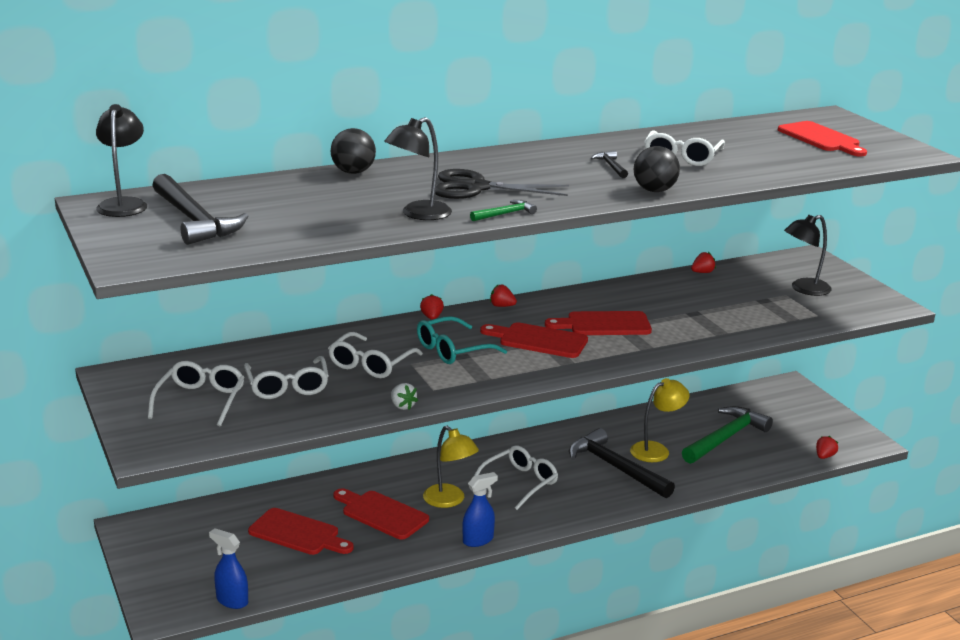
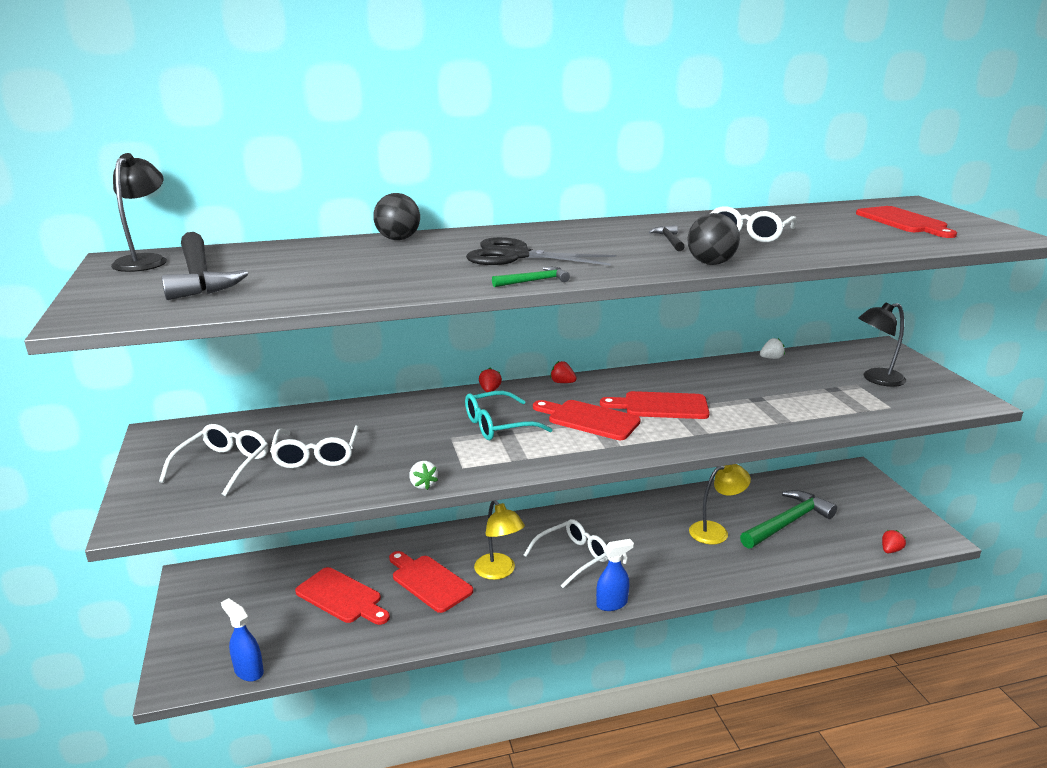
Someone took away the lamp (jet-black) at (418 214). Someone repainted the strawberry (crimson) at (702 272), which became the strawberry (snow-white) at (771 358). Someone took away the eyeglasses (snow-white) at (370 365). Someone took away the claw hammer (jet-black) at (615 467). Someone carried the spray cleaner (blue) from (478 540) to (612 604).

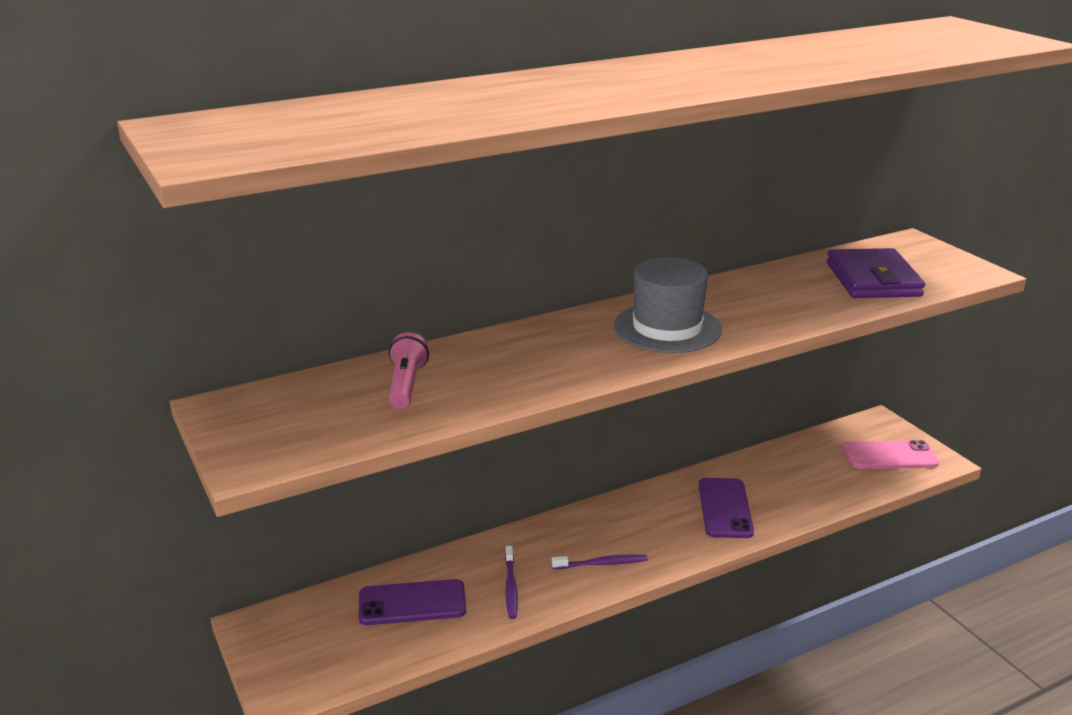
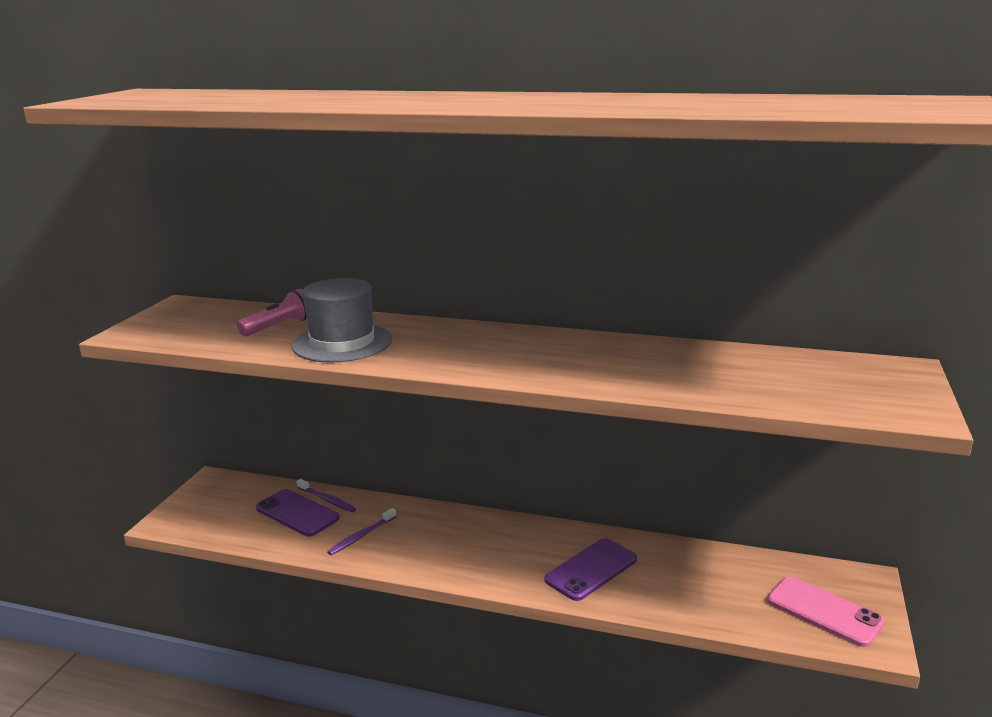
Someone took away the billfold (violet) at (872 280). Someone carried the hat (grey) from (667 328) to (342 343). Someone carried the tooth brush (violet) from (602 564) to (327 500).

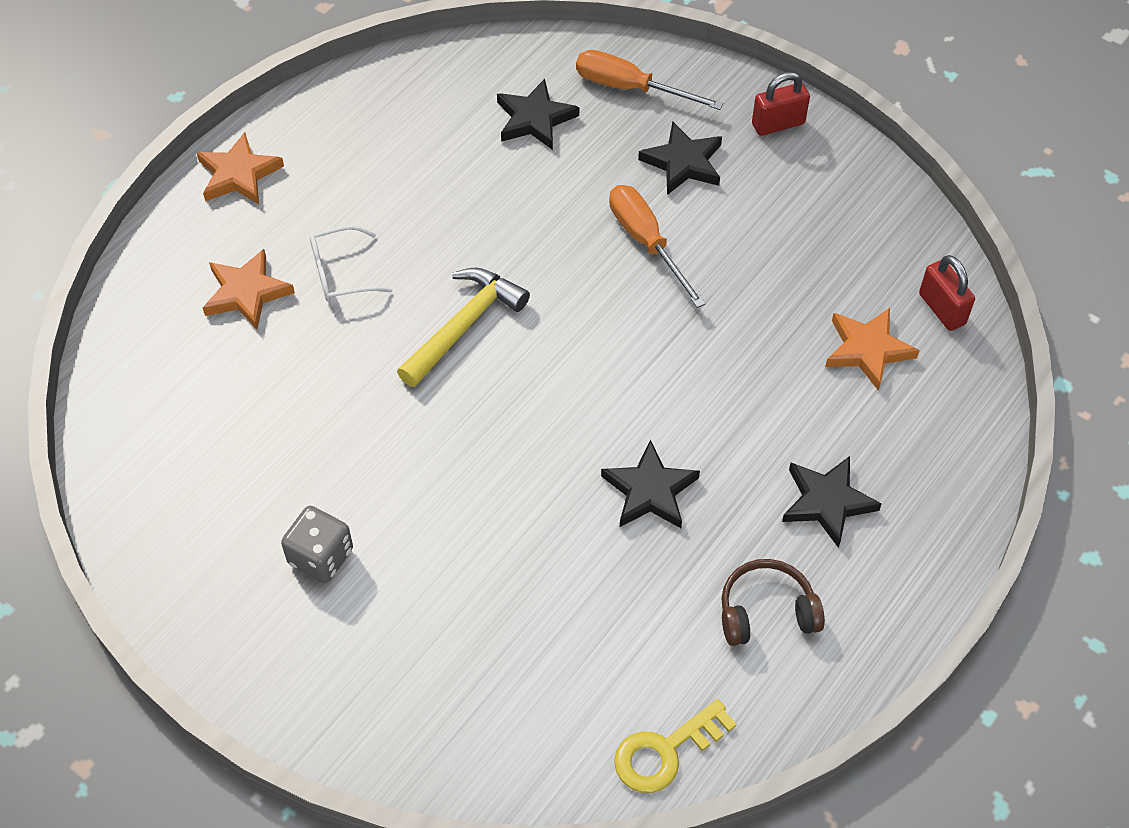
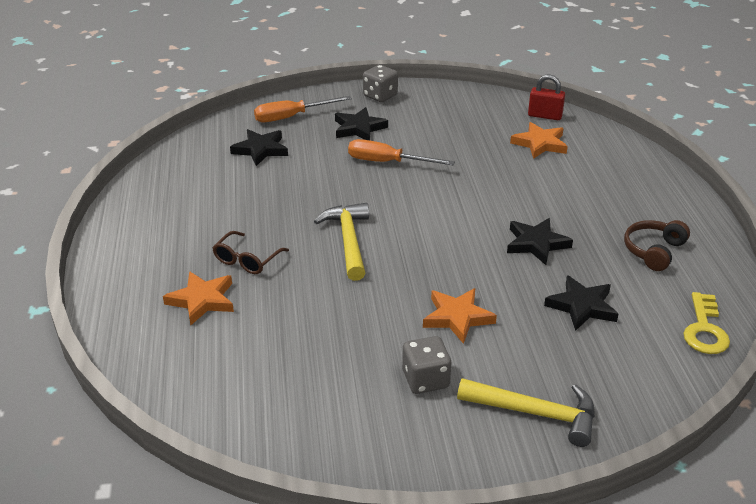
Someone swapped the small lock (crimson) at (778 124) for the die (grey) at (380 96). Someone carried the star (orange-coloured) from (239 174) to (457 317). Someone repainted the eyeglasses (snow-white) at (341 273), which became the eyeglasses (brown) at (247 260). Someone carried the star (jet-black) from (827 502) to (582 306). Someone put down the claw hammer (golden) at (536 413).

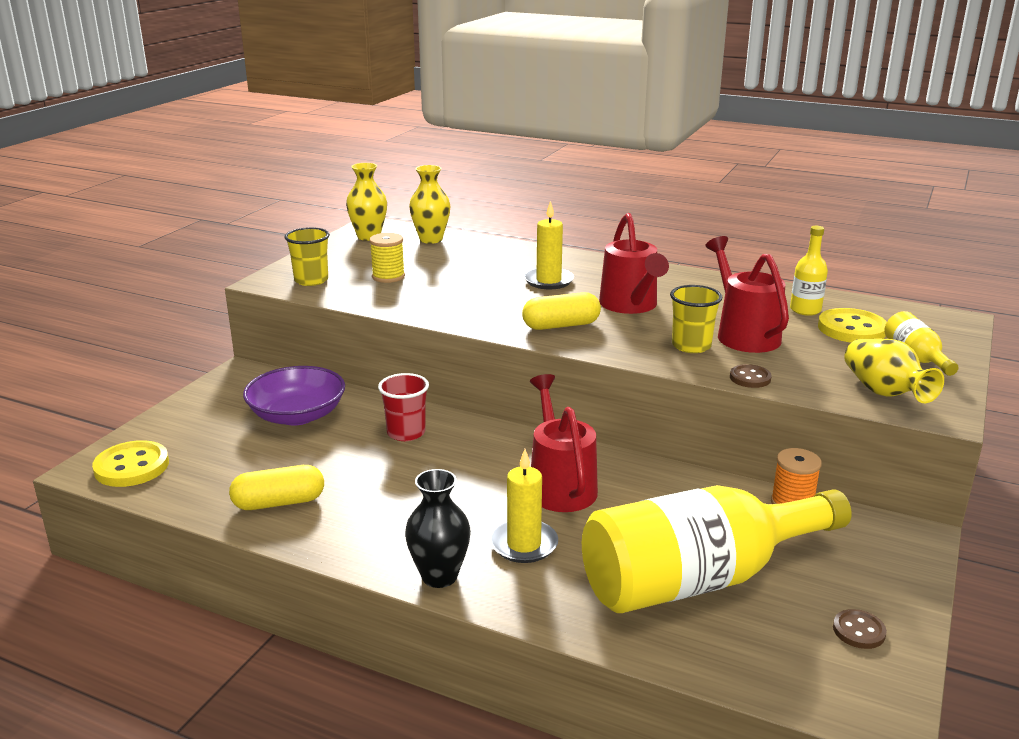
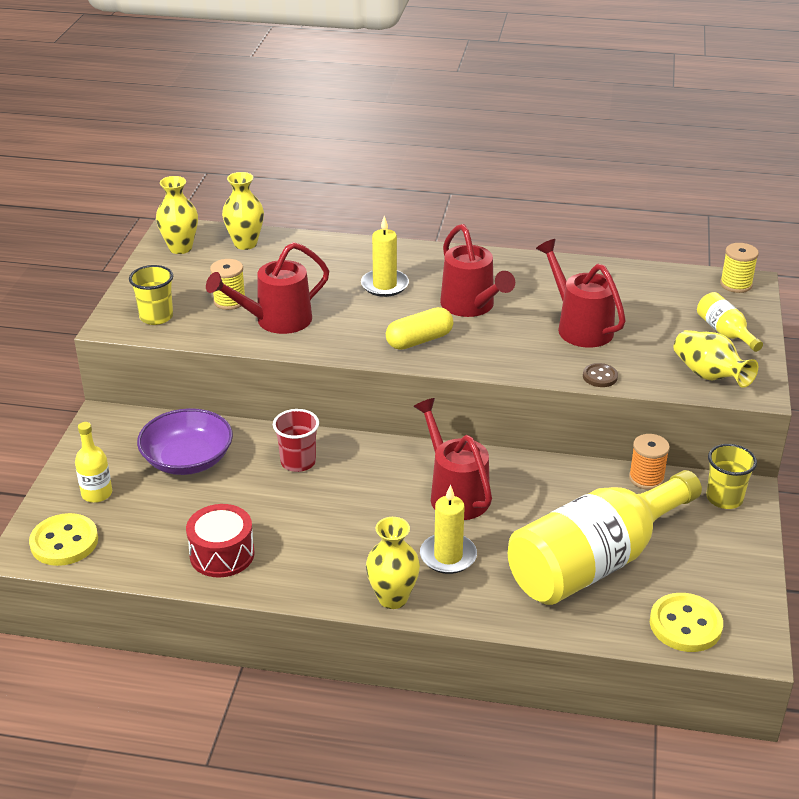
Someone carried the drink bottle (golden) from (805 310) to (97 494). Someone carried the cup (golden) from (691 346) to (724 498). Someone carried the button (golden) from (851 329) to (685 625). Someone swapped the pill (golden) at (279 502) for the drum (crimson) at (222 554). Someone repainted the flower vase (jet-black) at (439 576), which became the flower vase (golden) at (393 598). Someone took away the button (brown) at (858 631). Someone put down the sprinkling can (crimson) at (275 321). Someone put down the bobbin (golden) at (736 284).

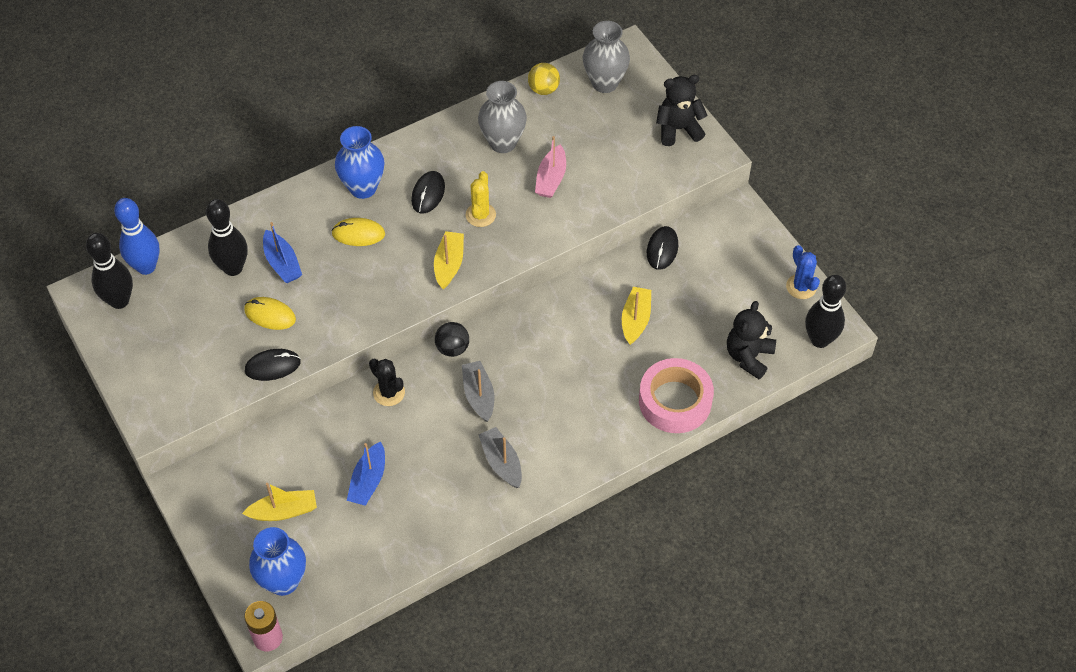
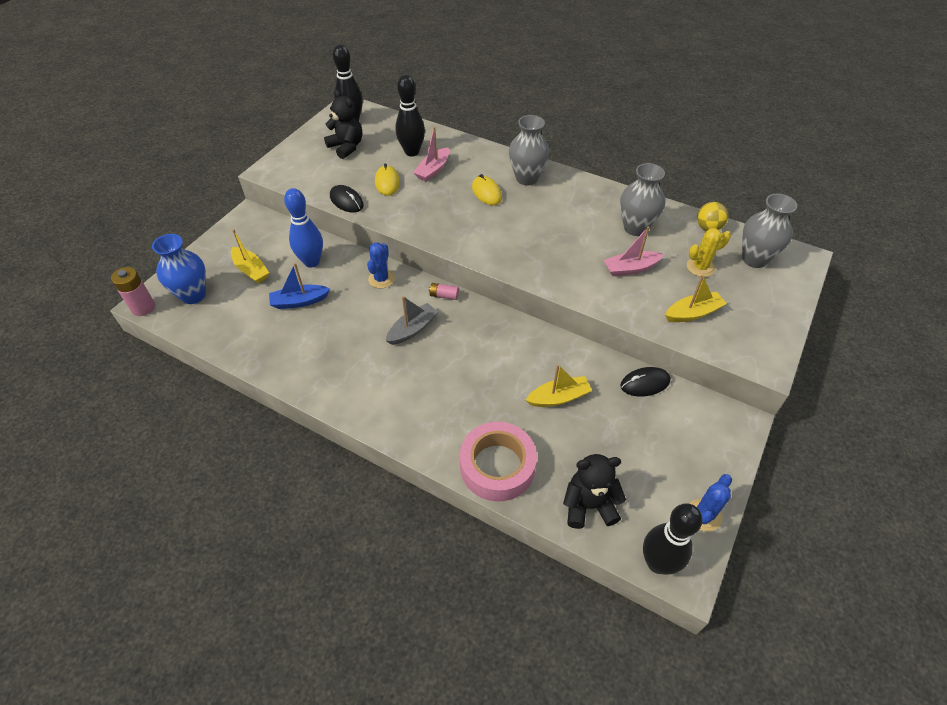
Someone carried the teddy (jet-black) from (678 129) to (346 147). Someone repainted the flower vase (blue) at (363 188), which became the flower vase (grey) at (527 178). Someone took away the mouse (jet-black) at (428 194). Someone carried the cactus (golden) from (480 215) to (700 267). Someone carried the bowling pin (blue) from (146 267) to (311 262). Someone repainted the boat (blue) at (282 263), which became the boat (rosy) at (433 170). Someone carried the boat (golden) from (449 264) to (693 313). Someone swapped the play ball (jet-black) at (452 348) for the power cell (rosy) at (444 295). Someone repainted the cactus (jet-black) at (389 392), which became the cactus (blue) at (381 279). Someone took away the boat (grey) at (501 462).

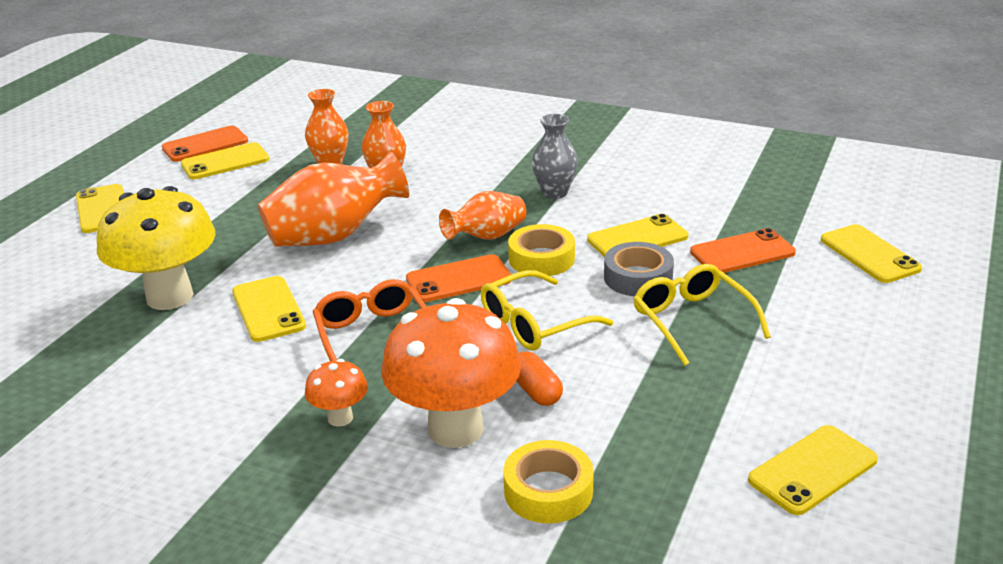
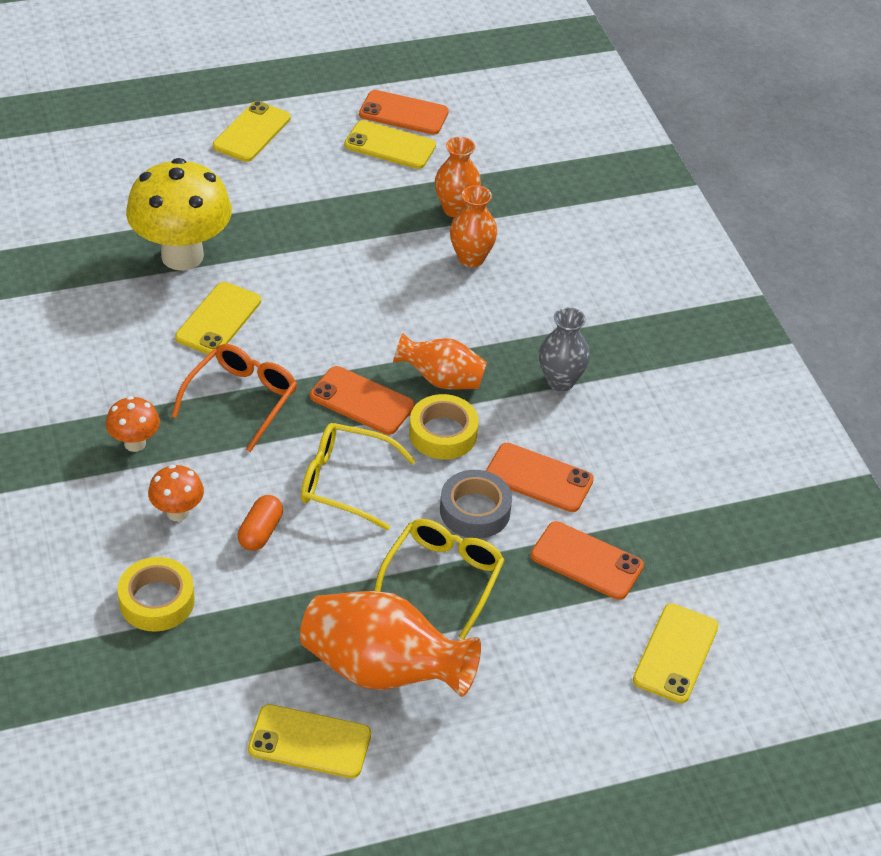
Someone carried the flower vase (orange-coloured) from (334 236) to (383 670). Someone repainted the mobile phone (golden) at (637 238), which became the mobile phone (orange-coloured) at (539 478). Someone scaled the fungus (orange-coloured) at (455 429) by 0.47.

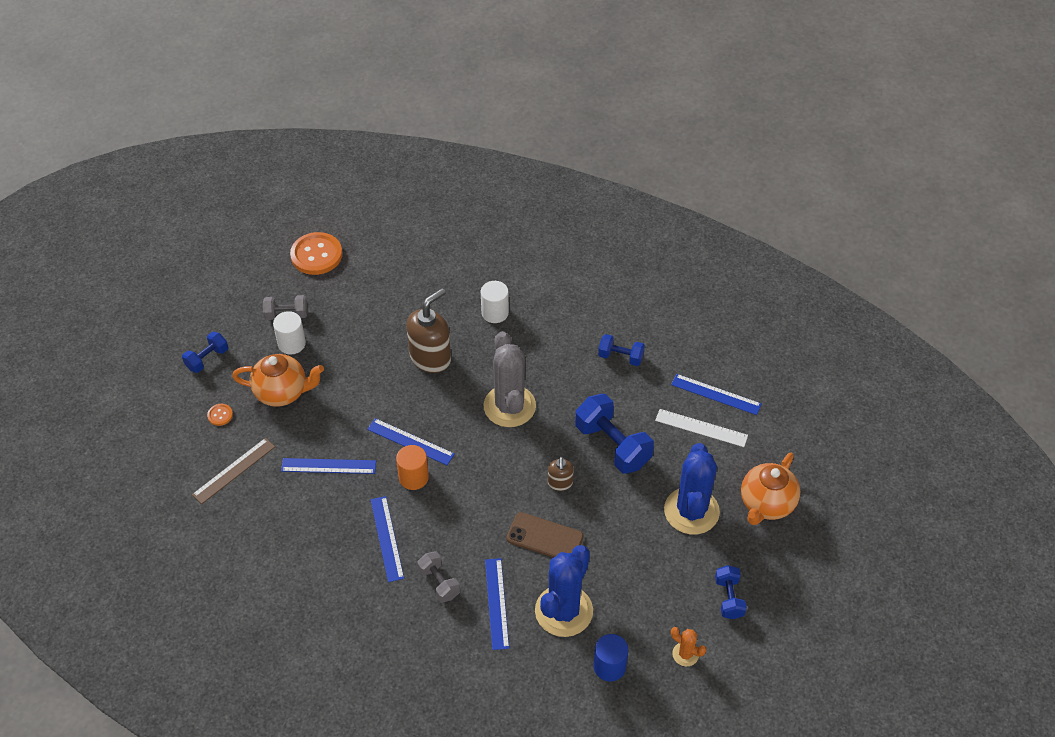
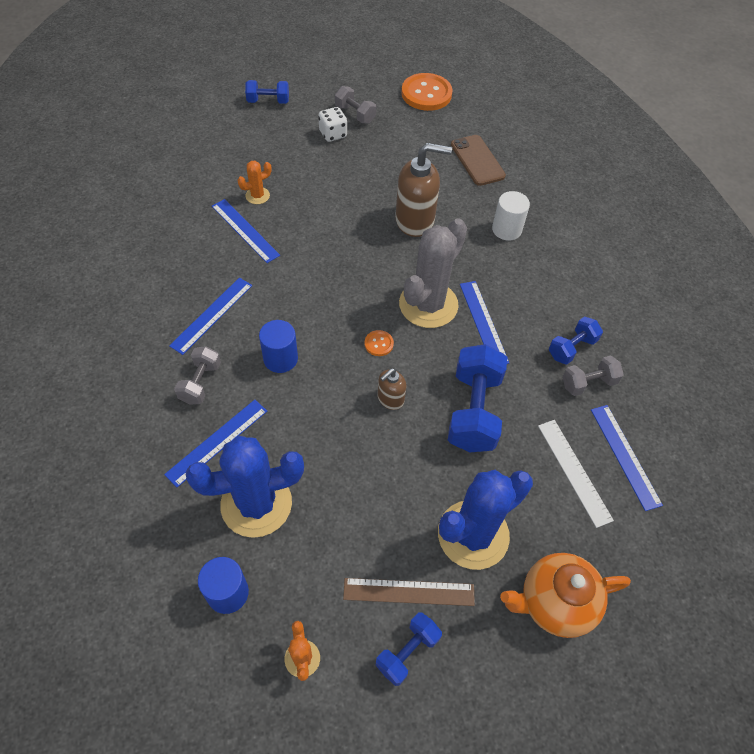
Someone swapped the solid cylinder (snow-white) at (292 343) for the die (snow-white) at (333 134). Someone rotated the free weight (blue) at (620 357) by 75 degrees clockwise. Someone took away the tea pot (orange-coloured) at (282 392). Someone carried the button (orange-coloured) from (220 415) to (379 344). Someone carried the measuring stick (blue) from (410 441) to (483 322). Someone carried the measuring stick (brown) from (234 470) to (409 592). Someone took away the solid cylinder (orange-coloured) at (413 477). Someone carried the mobile phone (brown) from (545 537) to (477 160). Someone put down the cactus (orange-coloured) at (257 196). Someone put down the solid cylinder (blue) at (280 359). Someone put down the free weight (grey) at (588 383).

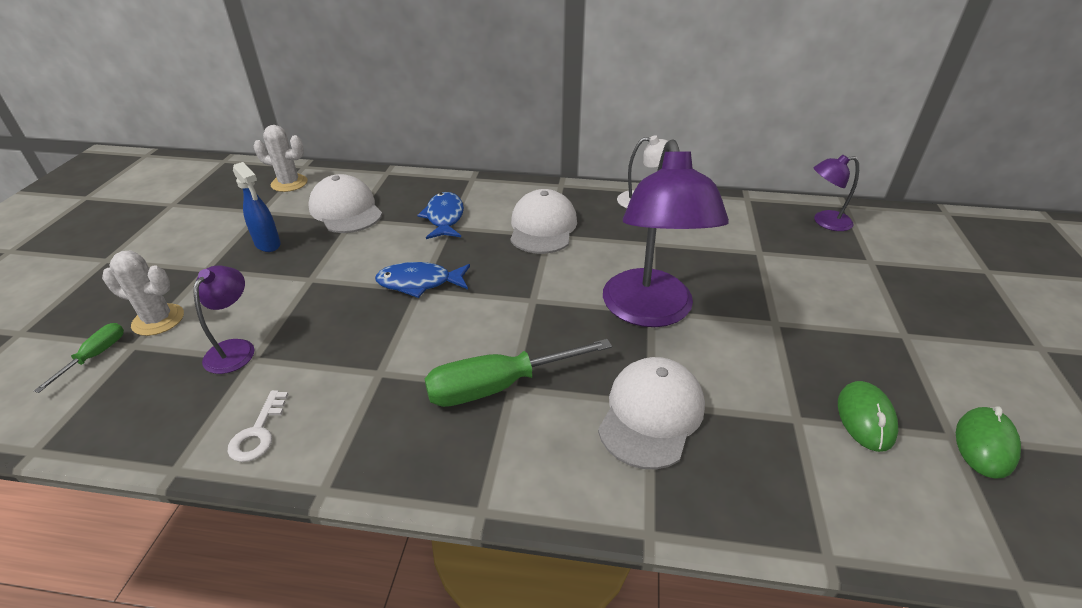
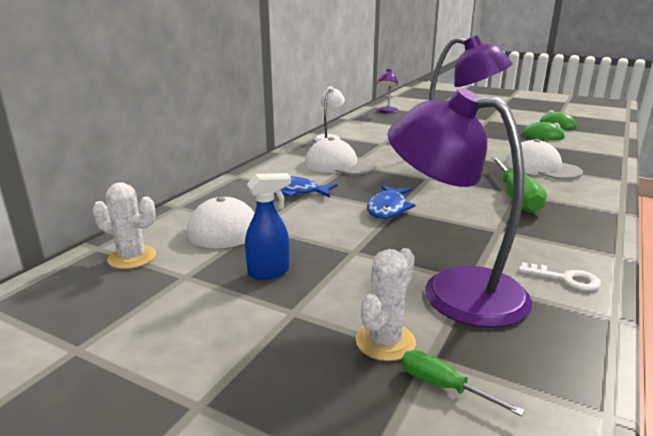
Someone rotated the cactus (snow-white) at (289 183) by 75 degrees clockwise. Someone scaled the lamp (violet) at (235 349) by 2.05.

